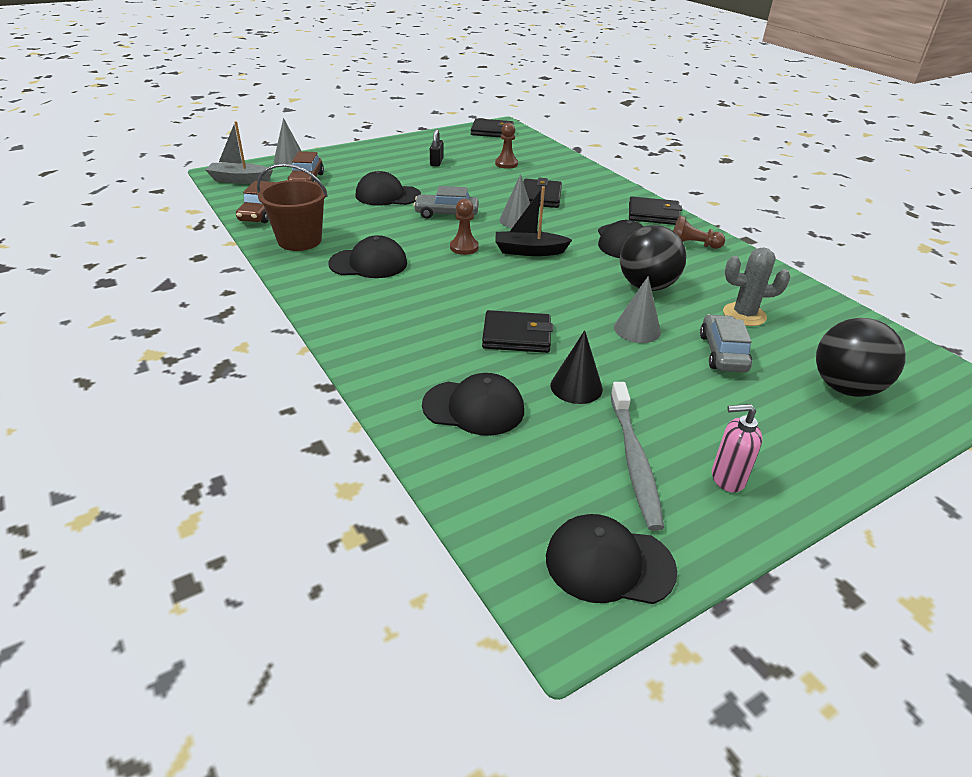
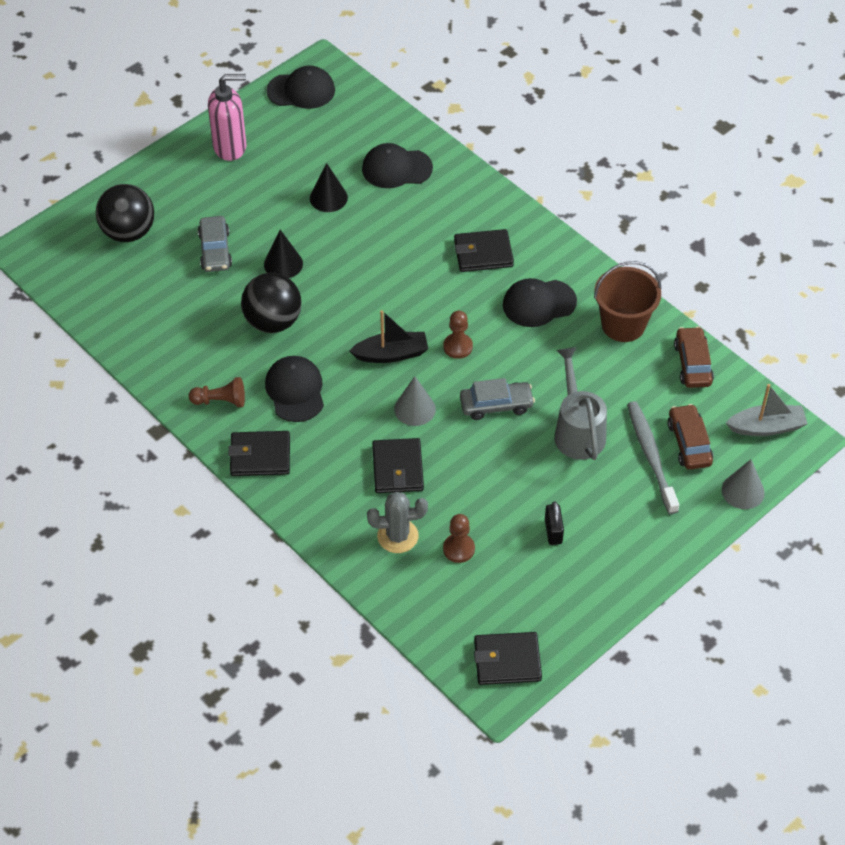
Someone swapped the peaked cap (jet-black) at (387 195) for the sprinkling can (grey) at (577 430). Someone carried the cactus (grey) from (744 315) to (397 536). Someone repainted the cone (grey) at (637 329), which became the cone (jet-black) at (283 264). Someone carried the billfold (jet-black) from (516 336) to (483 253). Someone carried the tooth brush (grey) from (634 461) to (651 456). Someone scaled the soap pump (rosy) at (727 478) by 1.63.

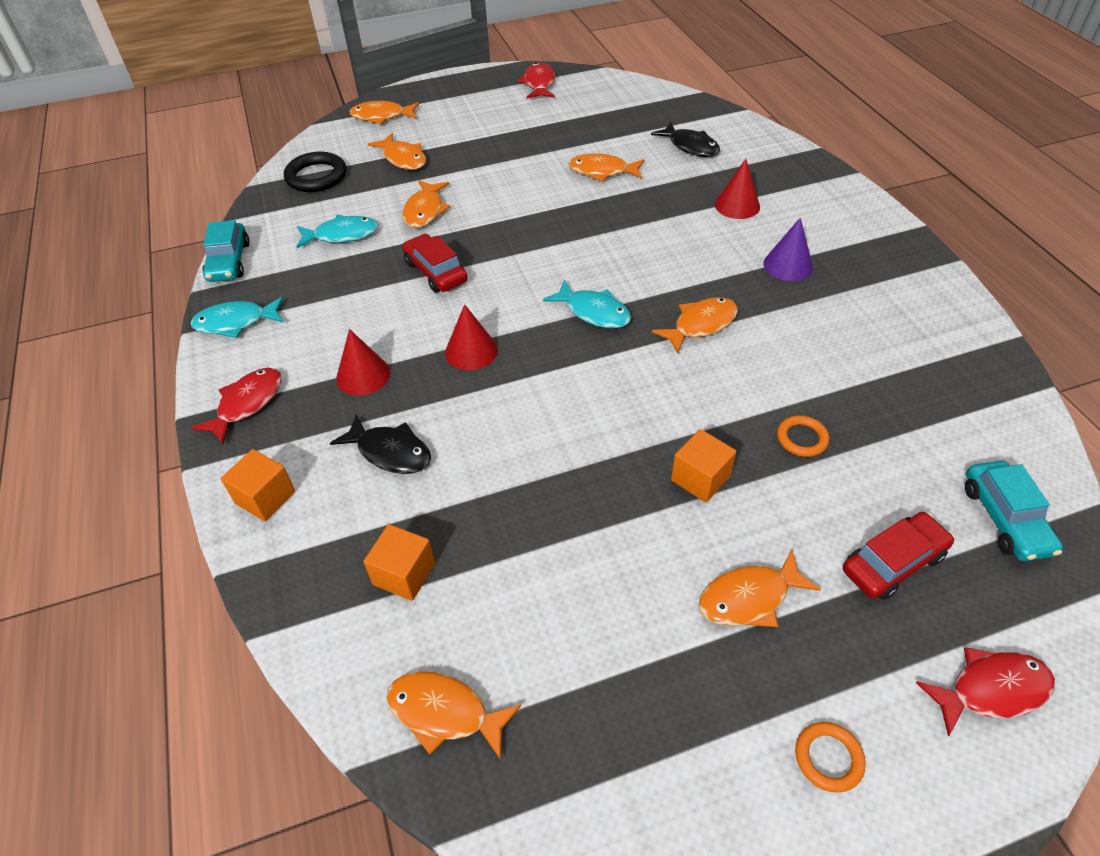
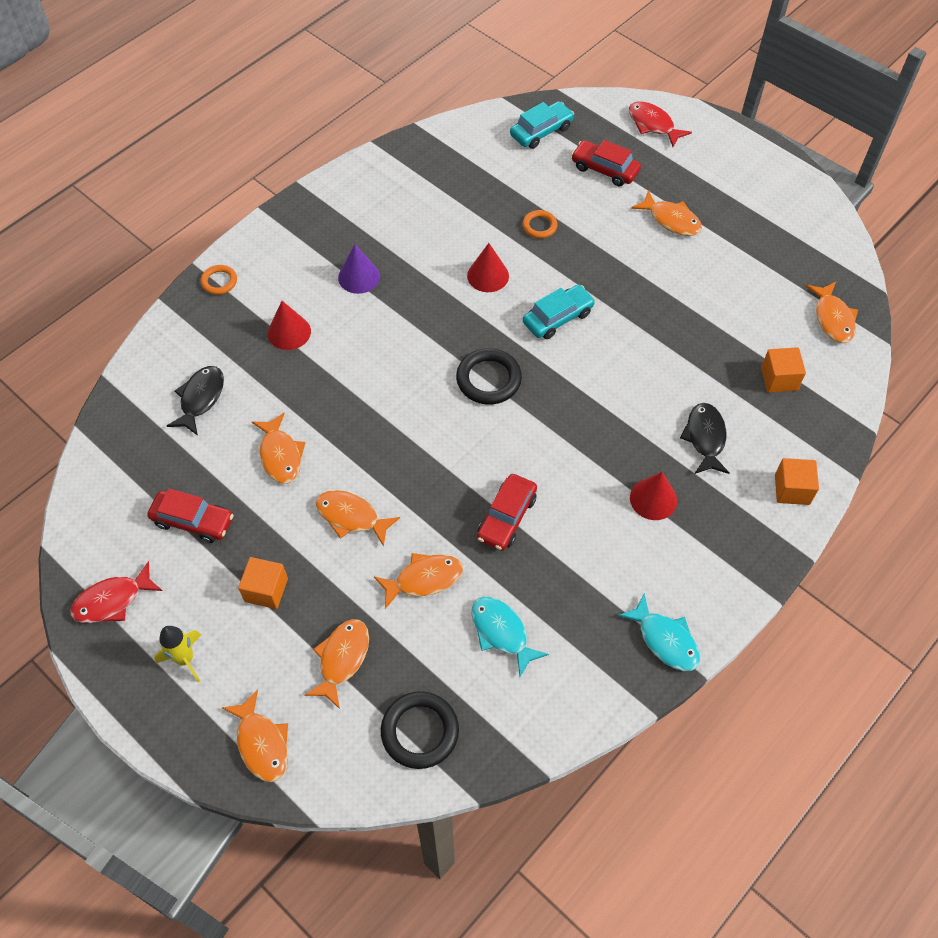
Someone carried the automobile (turquoise) from (229 262) to (558 318). Someone swapped the fish figure (turquoise) at (593 312) for the ring (jet-black) at (488 379). Someone carried the fish figure (orange-coloured) from (701 325) to (351 517). Someone carried the cone (crimson) from (471 351) to (488 275). Someone took away the fish figure (crimson) at (247 404). Someone carried the cube (orange-coloured) from (700 478) to (266 590). Someone carried the ring (orange-coloured) from (828 758) to (219 281). Someone put down the automobile (crimson) at (193 521). Someone put down the spaceship (golden) at (185 659).

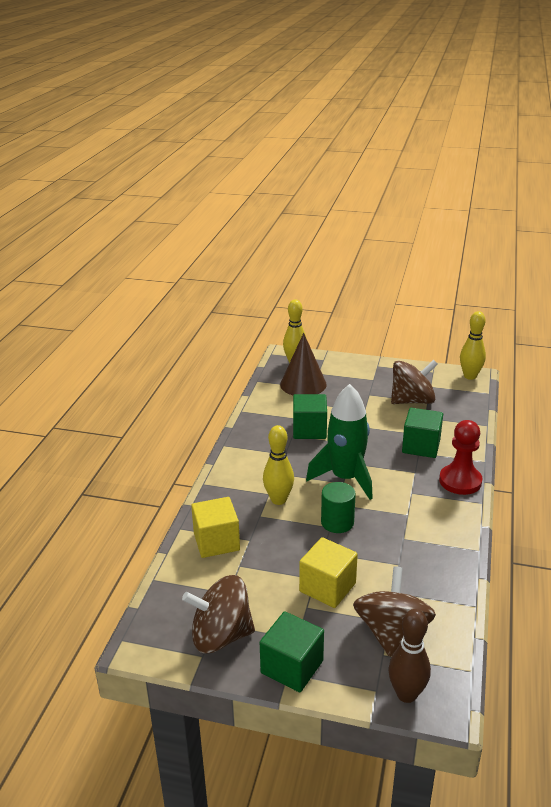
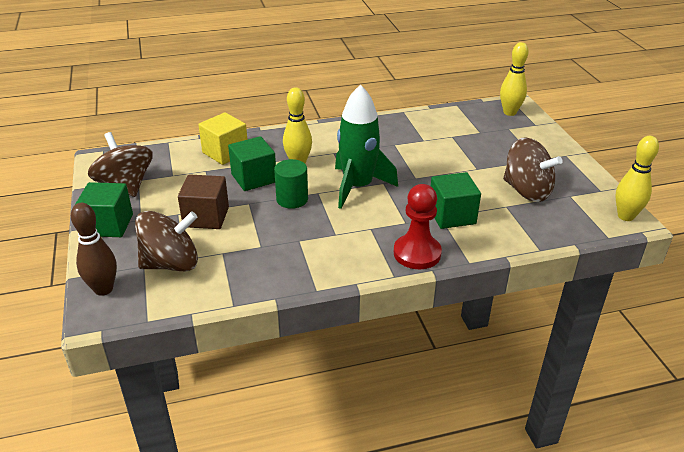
Someone took away the cone (brown) at (303 384). Someone carried the cube (emerald) from (309 430) to (254 178). Someone repainted the cube (golden) at (327 587), which became the cube (brown) at (206 217).

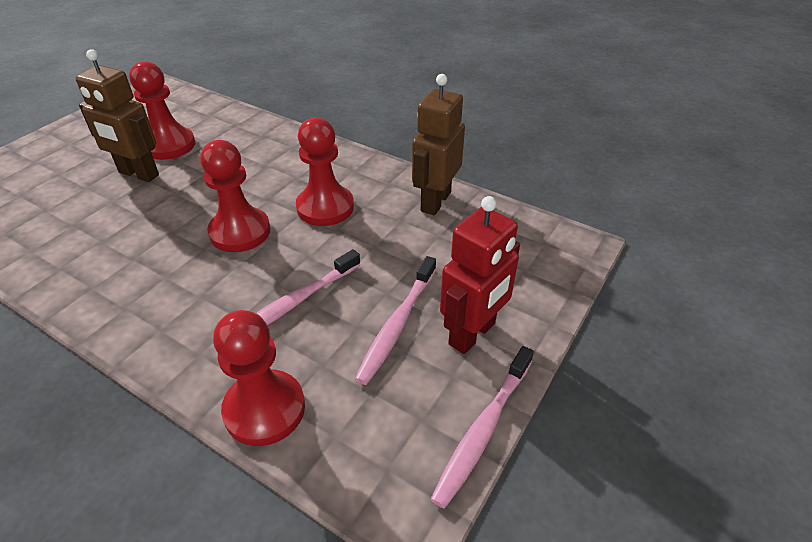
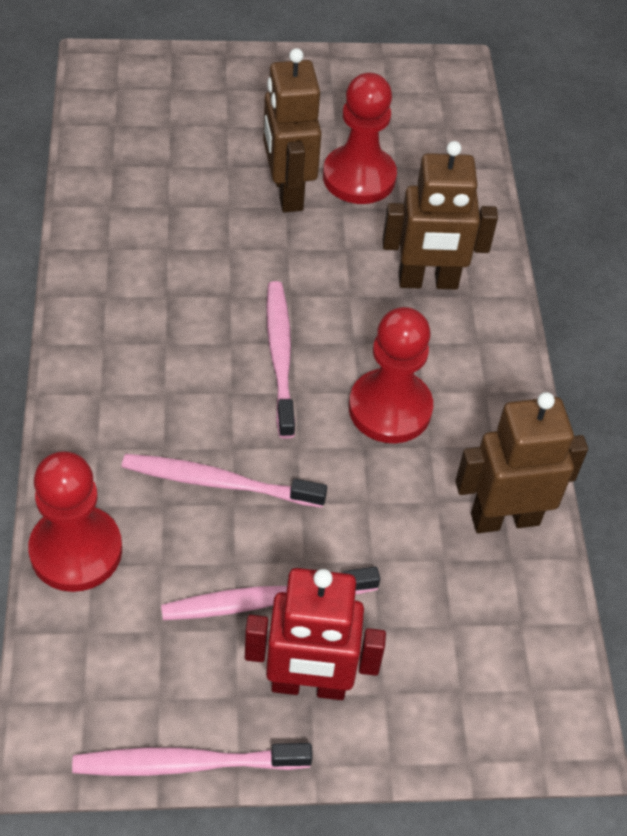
Someone swapped the pawn (crimson) at (240 232) for the tooth brush (rosy) at (280 356). Someone put down the robot (brown) at (428 281).

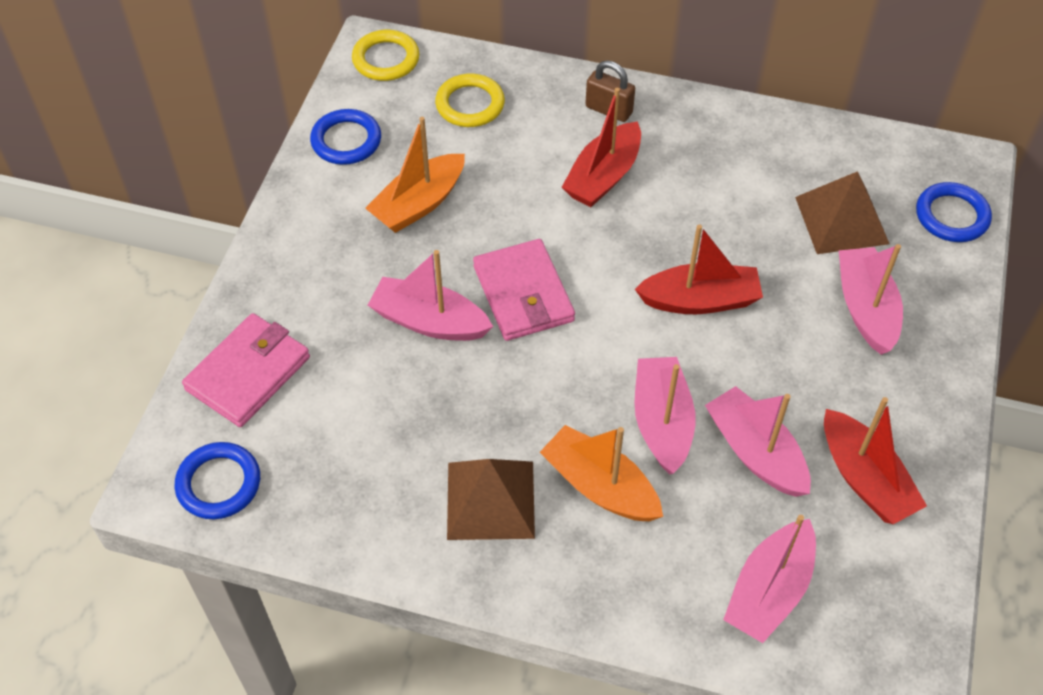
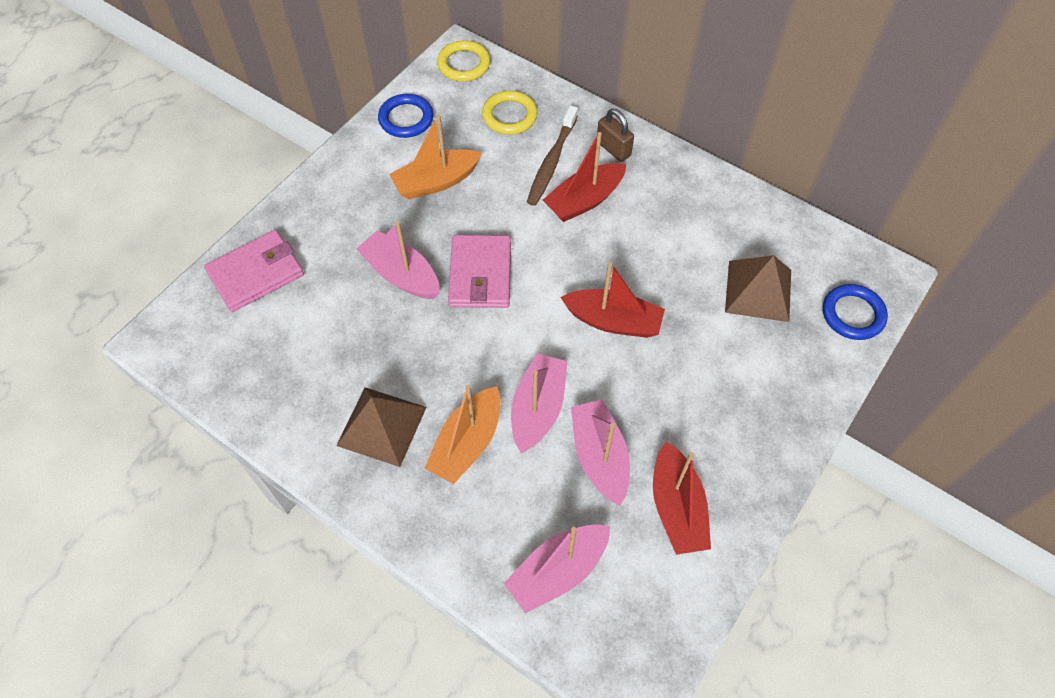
Someone took away the boat (rosy) at (865 308). Someone rotated the boat (orange-coloured) at (600 486) by 120 degrees counterclockwise. Someone took away the ring (blue) at (219 483). Someone put down the tooth brush (brown) at (552 161).

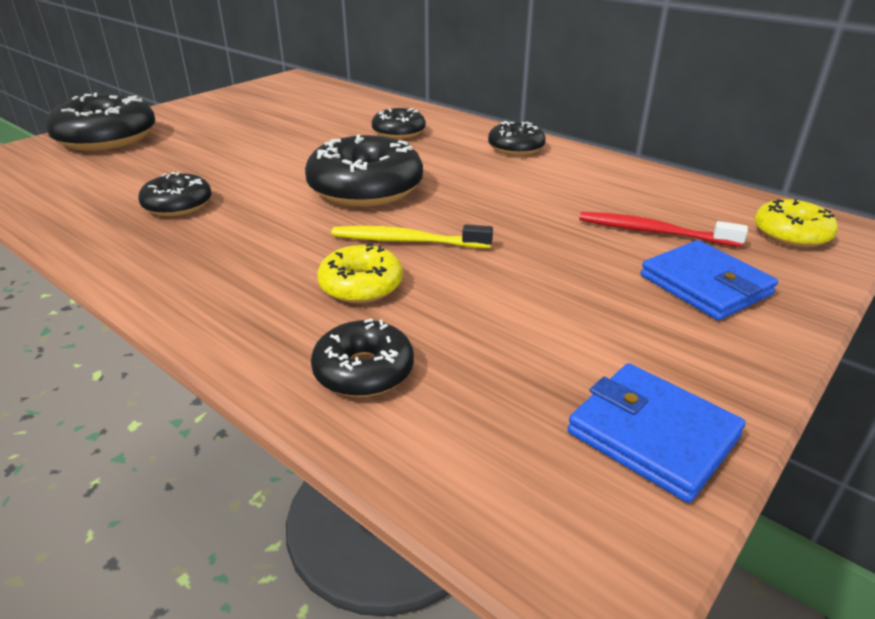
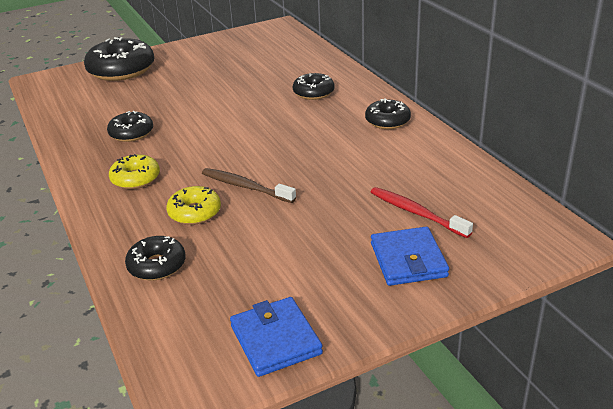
Someone took away the glazed donut (jet-black) at (365 188). Someone carried the glazed donut (golden) from (791 234) to (135 179). Someone repainted the tooth brush (golden) at (406 241), which became the tooth brush (brown) at (245 187).

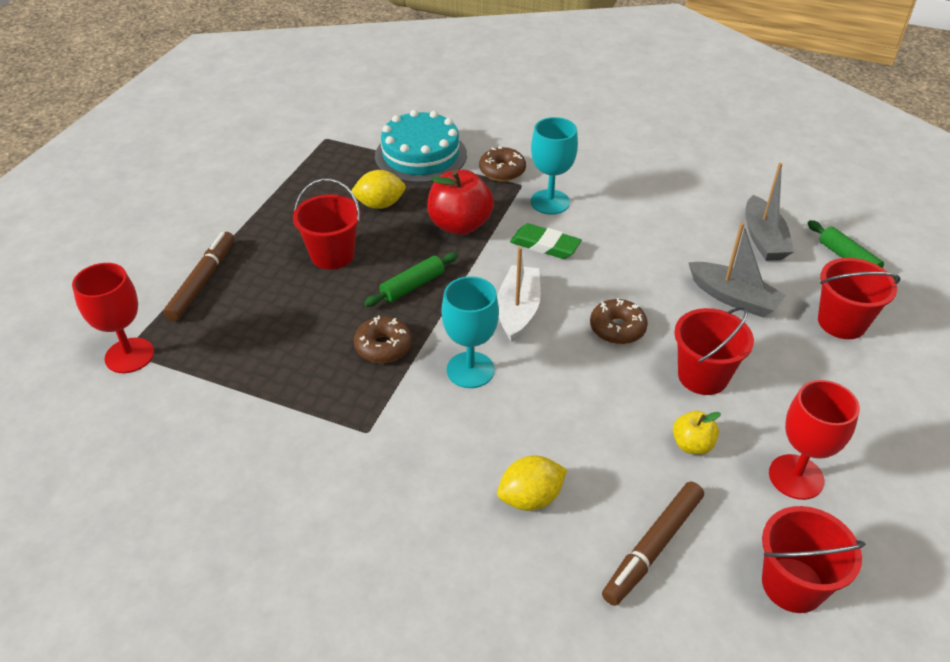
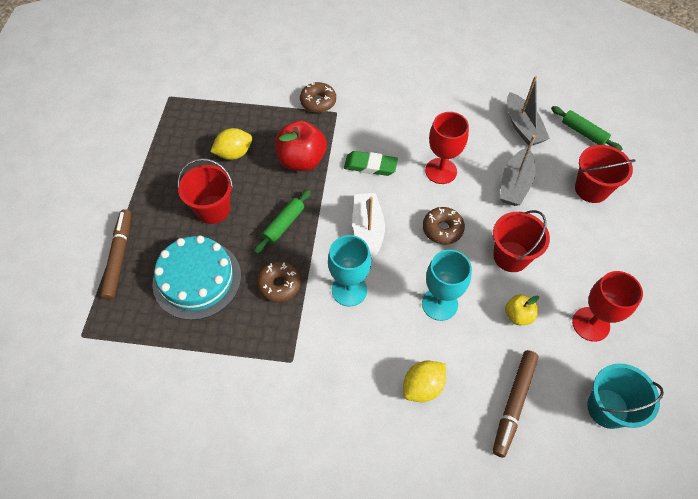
Someone carried the layer cake (turquoise) from (421 155) to (197 279). Someone carried the wine glass (turquoise) from (550 202) to (439 304). Someone rotated the boat (grey) at (733 298) by 90 degrees clockwise. Someone carried the wine glass (crimson) from (129 355) to (441 171). Someone repainted the pail (crimson) at (792 585), which became the pail (turquoise) at (607 408).

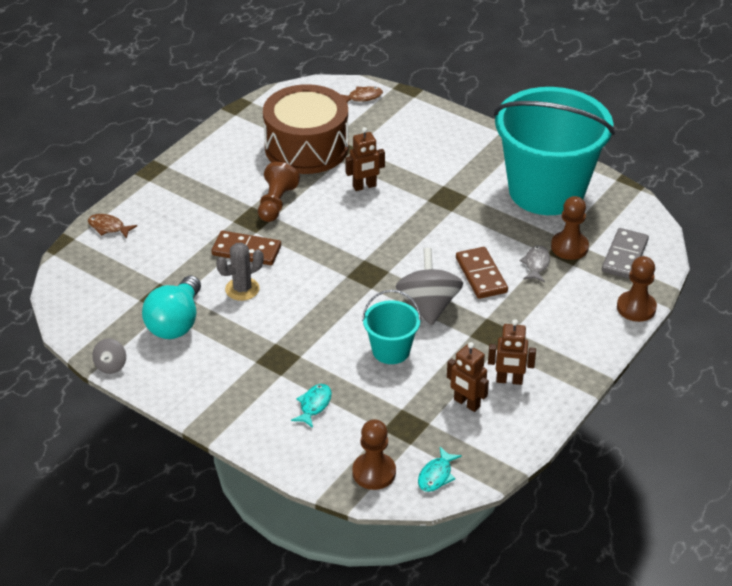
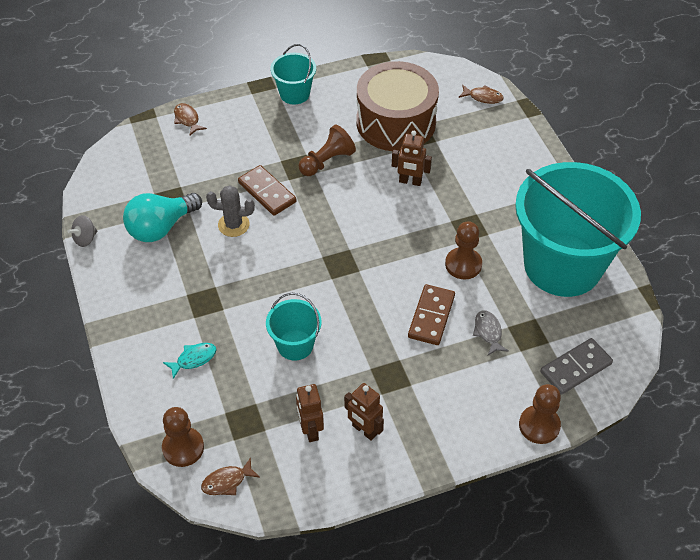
Someone carried the pawn (brown) from (569 247) to (463 264). Someone rotated the fish figure (grey) at (536 264) by 60 degrees counterclockwise. Someone took away the whirligig (grey) at (428 306). Someone repainted the fish figure (turquoise) at (436 475), which became the fish figure (brown) at (227 481). Someone put down the pail (turquoise) at (294 94).

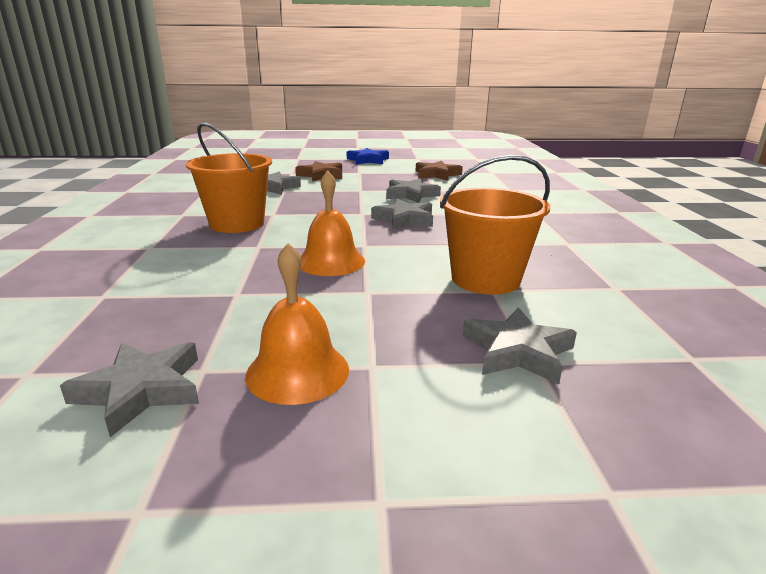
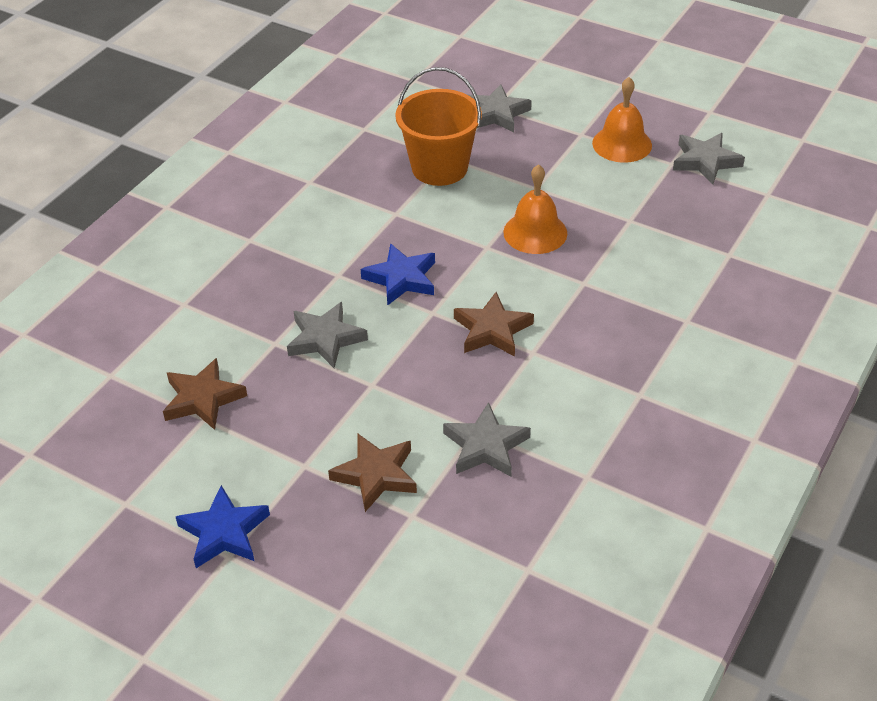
Someone took away the pail (orange-coloured) at (237 224). Someone repainted the star (grey) at (404 219), which became the star (blue) at (401 278). Someone put down the star (brown) at (492 330).

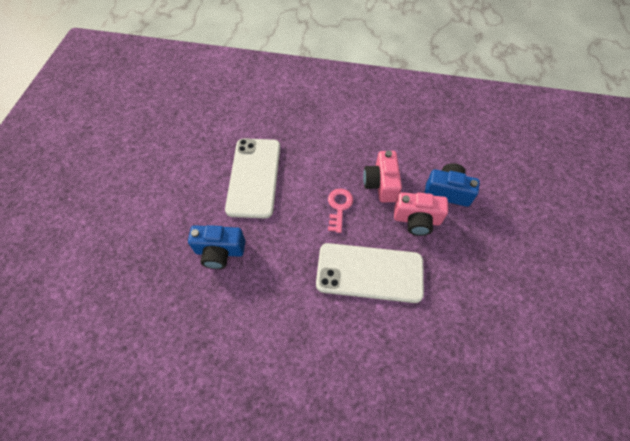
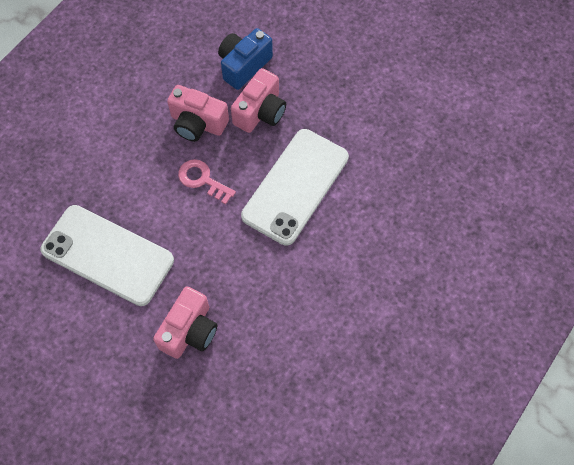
Someone repainted the camera (blue) at (219 251), which became the camera (rosy) at (189 330).

